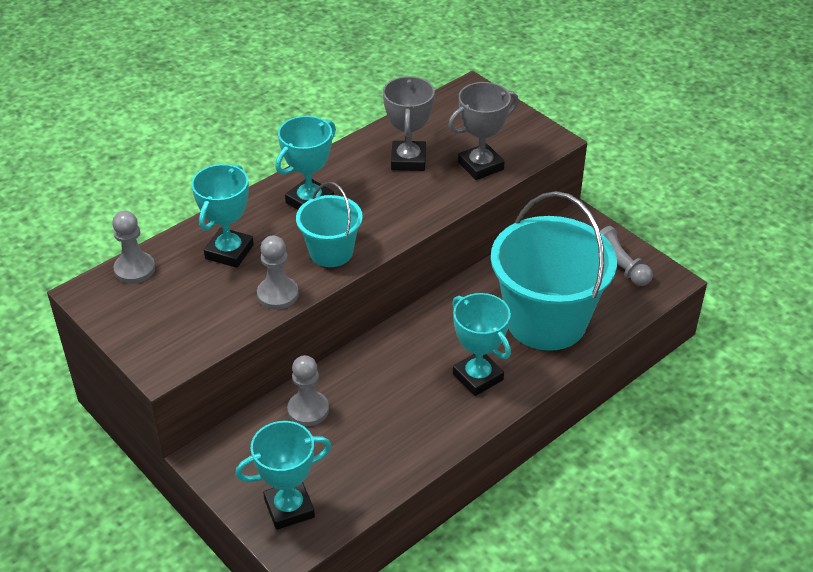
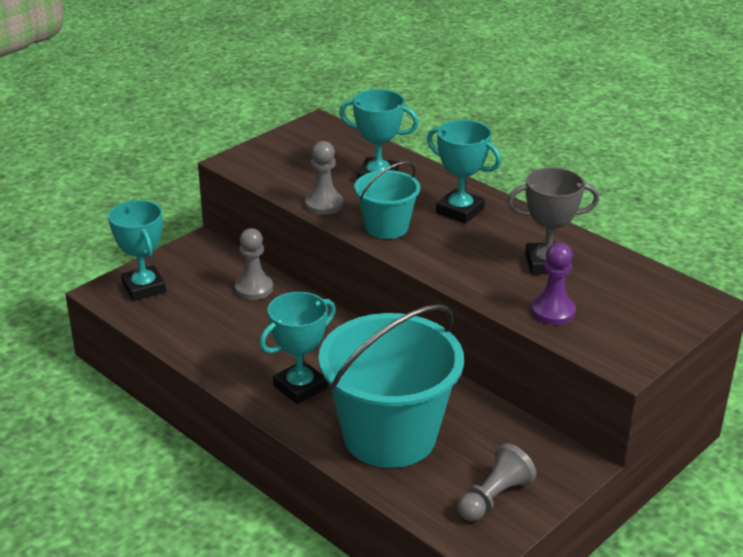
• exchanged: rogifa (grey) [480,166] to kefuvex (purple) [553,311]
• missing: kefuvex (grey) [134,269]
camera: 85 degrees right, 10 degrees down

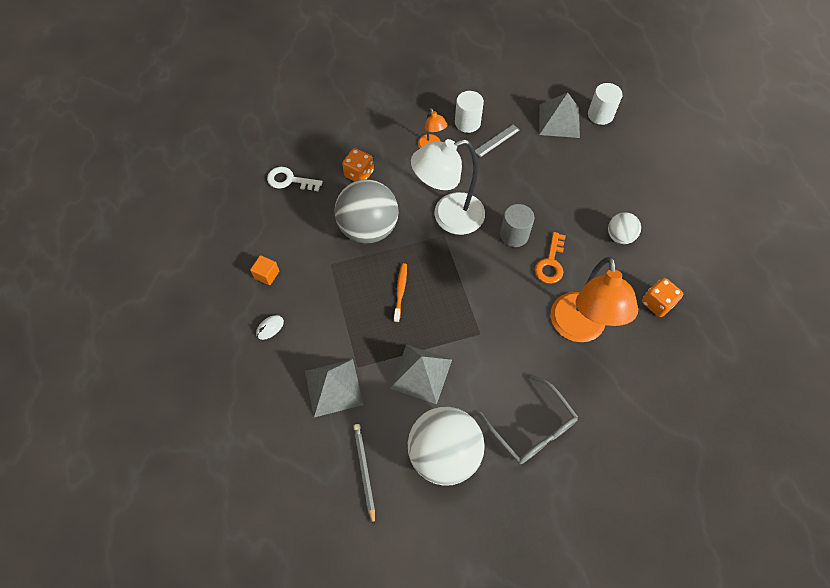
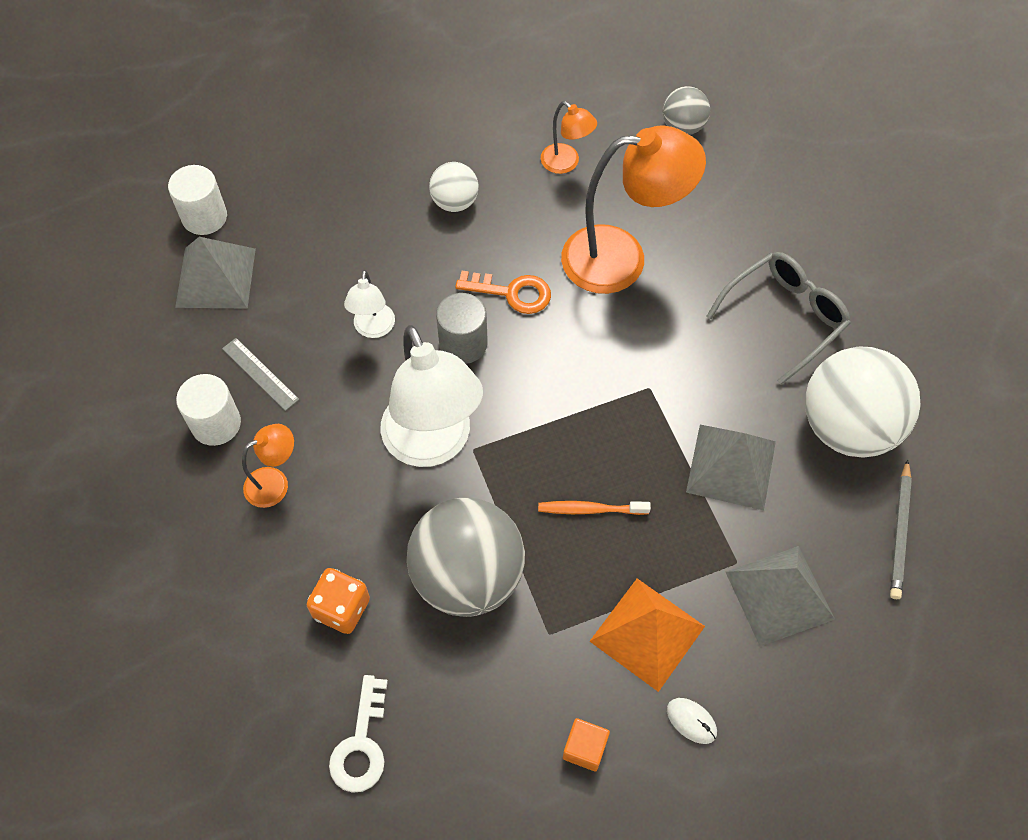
• appeared: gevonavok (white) [373,329]
• exchanged: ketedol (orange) [657,303] to gevonavok (orange) [566,163]
• appeared: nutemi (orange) [647,633]
• appeared: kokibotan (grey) [683,126]
• spun: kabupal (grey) [364,471] = [899,532] 60 degrees counterclockwise
camera: 95 degrees left, 0 degrees up

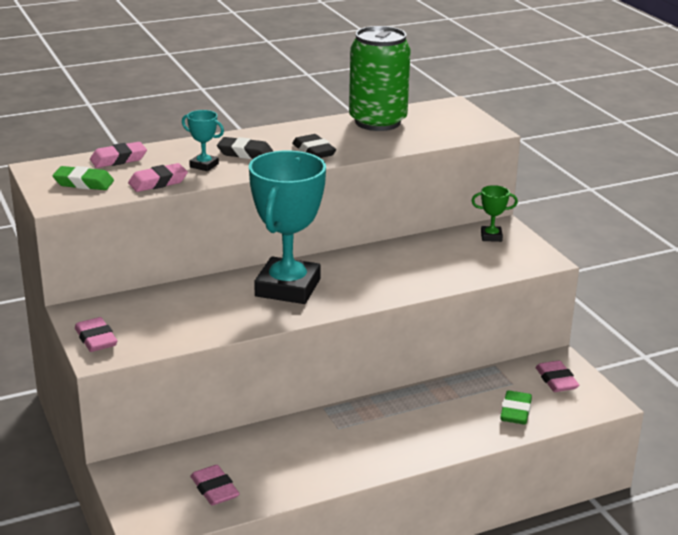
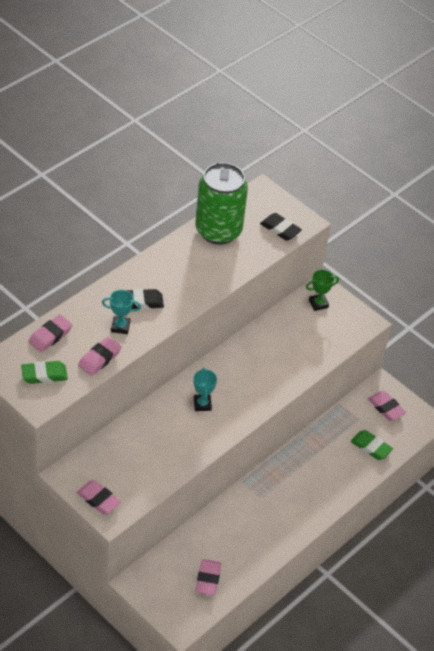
• size: rogifa (turquoise) [287,288] = [202,404] x0.41
• spun: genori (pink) [214,489] = [208,579] 60 degrees clockwise
• relocated: genori (black) [313,151] to [280,229]
• spun: genori (green) [515,412] = [371,447] 45 degrees counterclockwise
camera: 25 degrees left, 20 degrees up

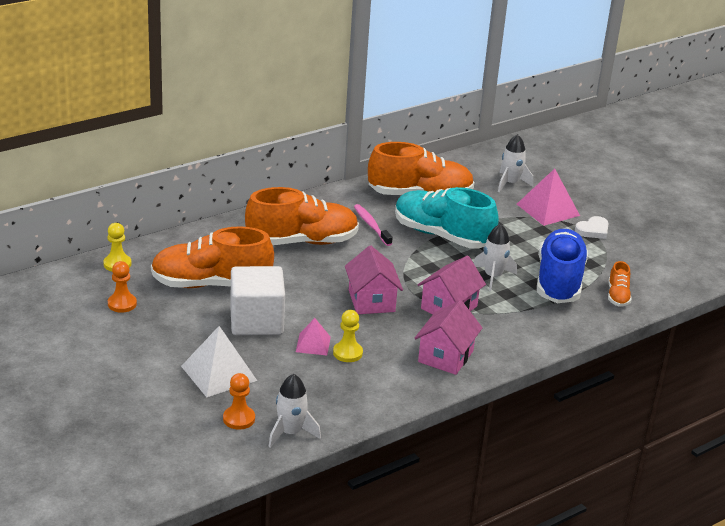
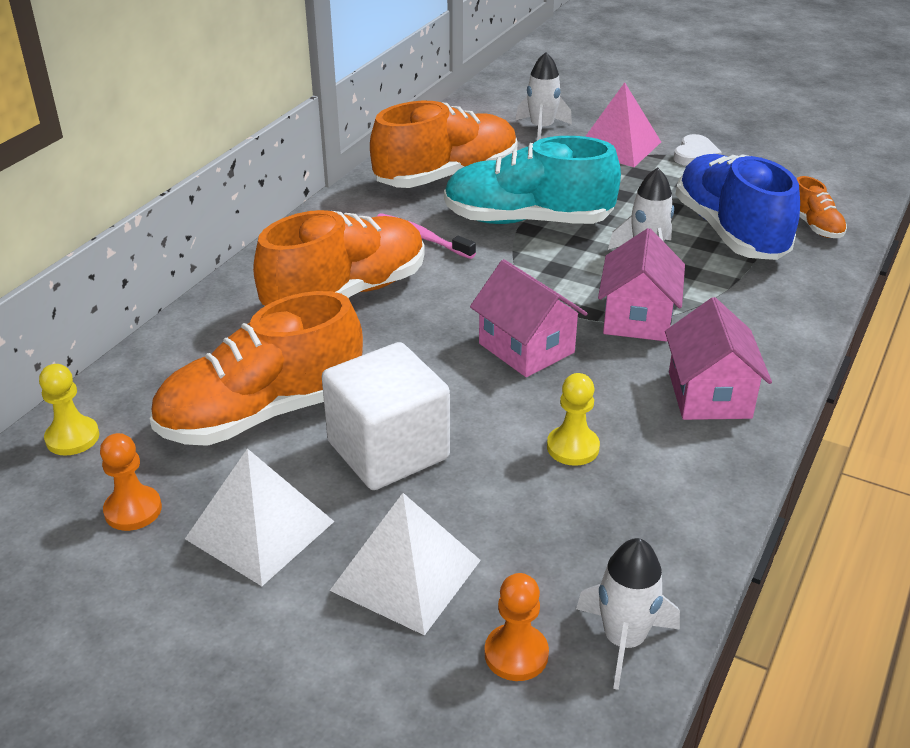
• appeared: nutemi (white) [260,530]
• missing: nutemi (pink) [313,344]
camera: 25 degrees left, 5 degrees up

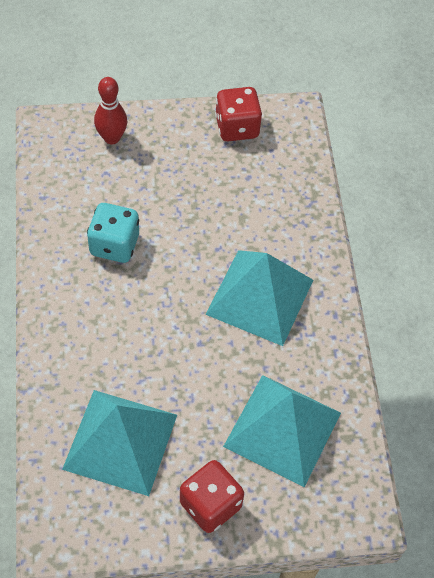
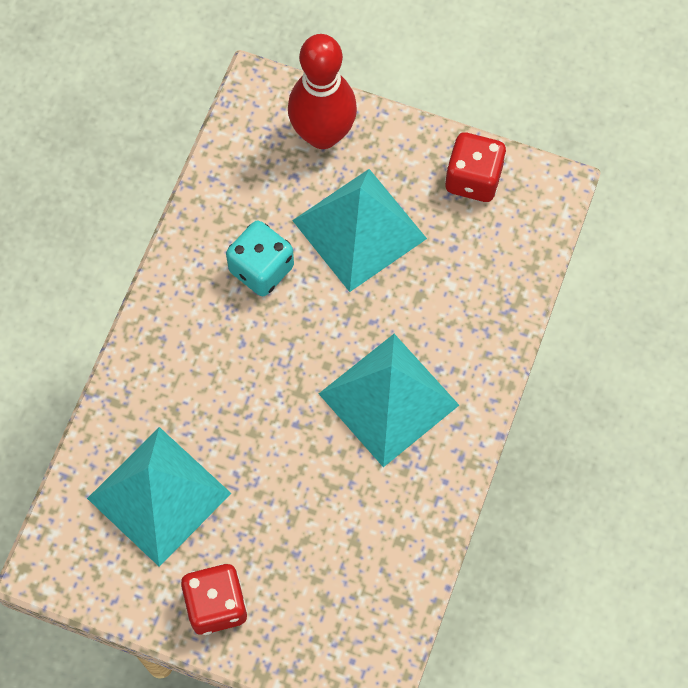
• size: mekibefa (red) [112,138] = [322,134] x1.67
• relocated: nutemi (turquoise) [282,429] to [359,229]
camera: 30 degrees right, 10 degrees up

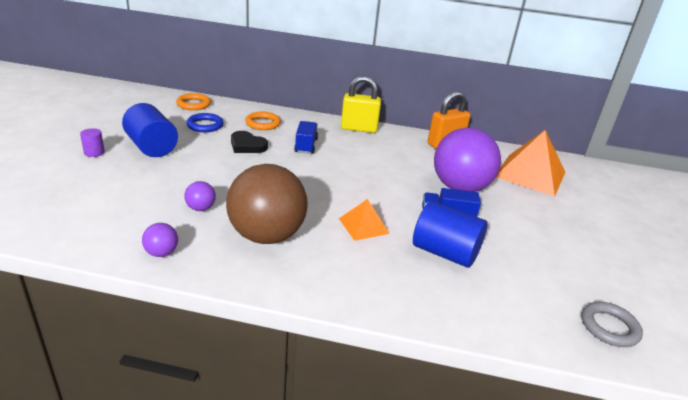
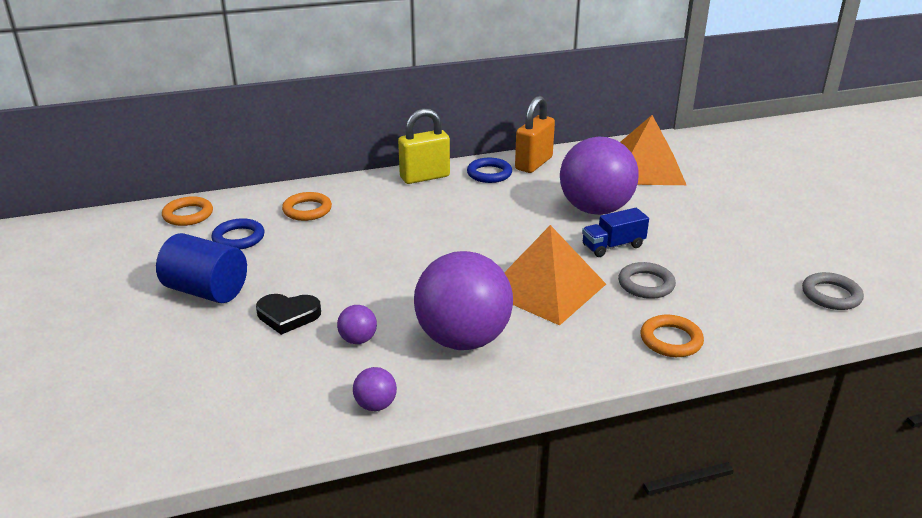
• relocated: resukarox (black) [247,146] to [288,315]
• colour: kokibotan (brown) [266,236] to kokibotan (purple) [463,339]
• appeared: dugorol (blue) [489,174]
• size: nutemi (orange) [363,226] = [546,288] x1.88
• exchanged: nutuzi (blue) [445,253] to dugorol (grey) [646,284]
• appeared: dugorol (orange) [671,340]
• missing: nutuzi (purple) [94,152]
• missing: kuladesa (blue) [306,146]
camera: 25 degrees left, 0 degrees up

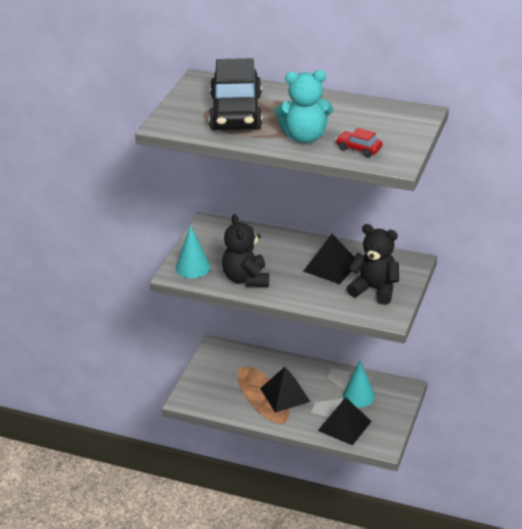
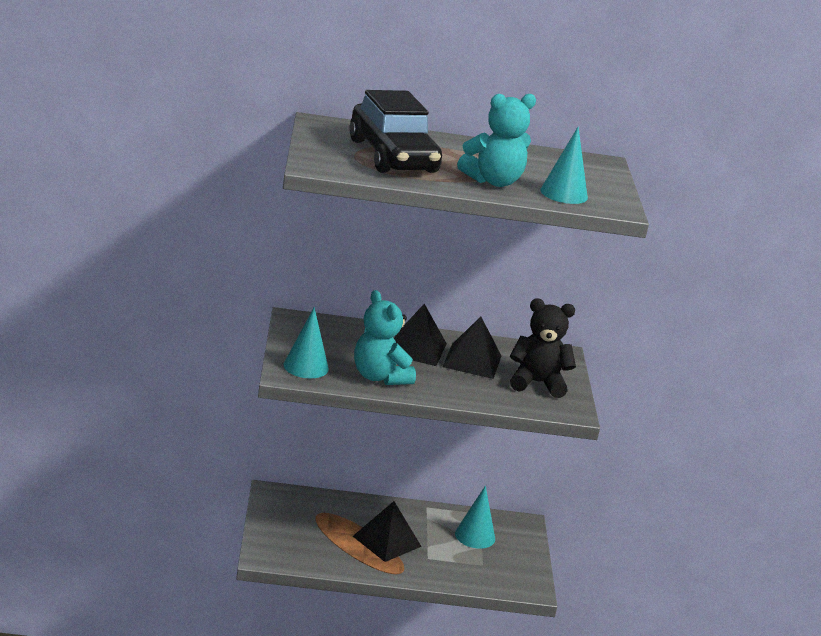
• colour: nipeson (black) [246,279] to nipeson (turquoise) [379,377]
• relocated: nutemi (black) [344,425] to [416,348]
• exchanged: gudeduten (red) [359,149] to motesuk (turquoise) [564,193]
camera: 25 degrees left, 10 degrees down

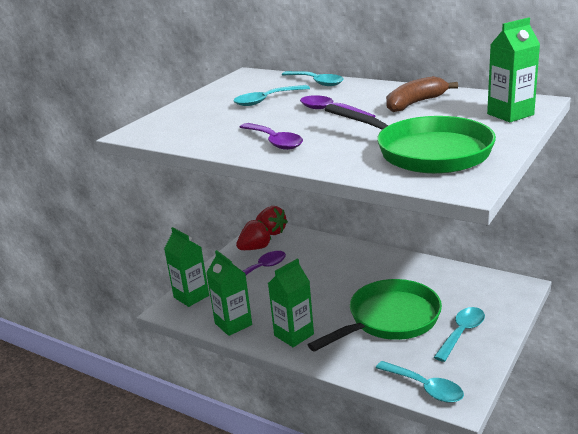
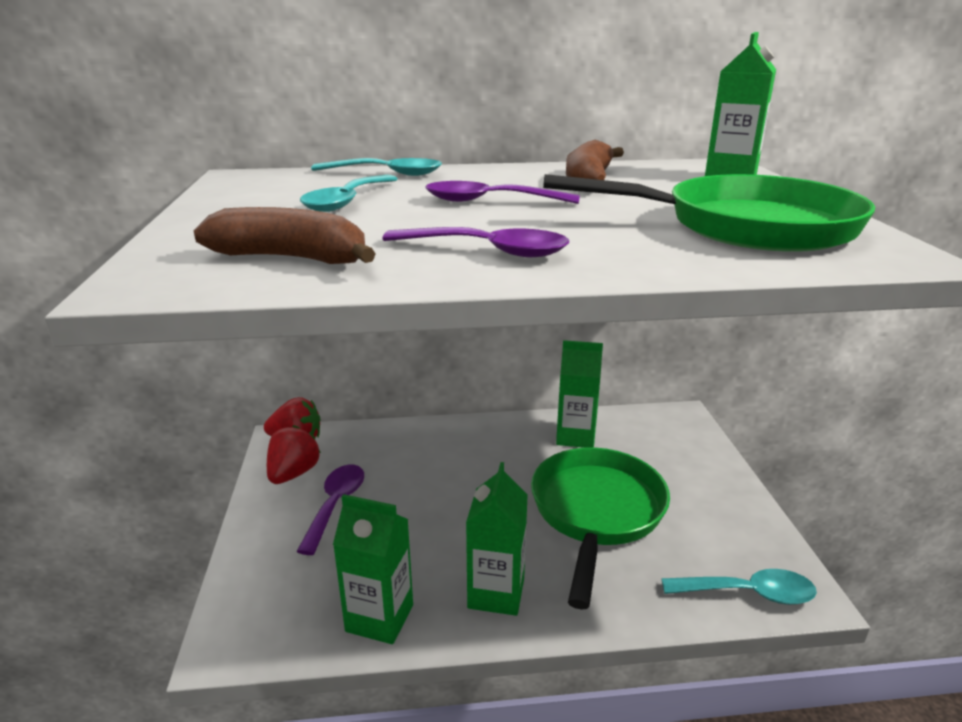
• appeared: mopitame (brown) [292,258]
• relocated: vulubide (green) [191,296] to [575,436]
• missing: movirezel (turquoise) [462,333]
camera: 40 degrees left, 0 degrees up

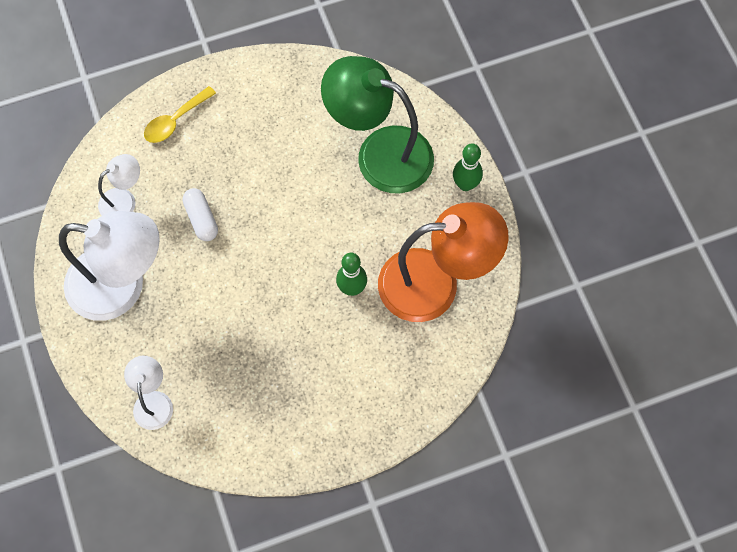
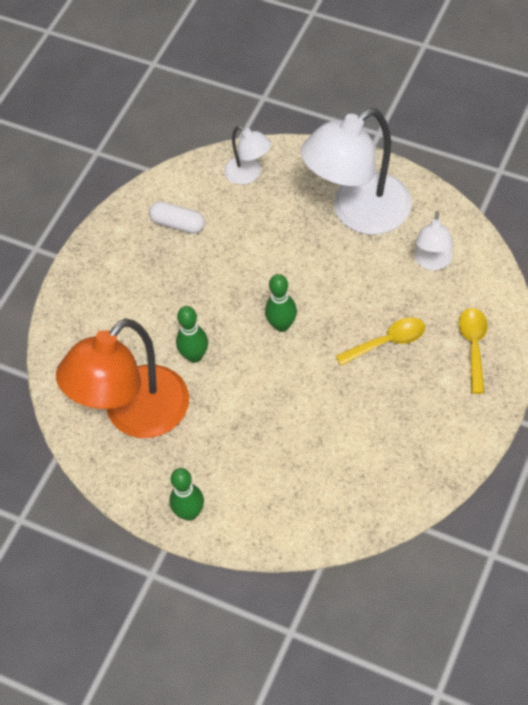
• relocated: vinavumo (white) [201,219] to [178,224]
• appeared: mekibefa (green) [282,325]
• appeared: movirezel (yellow) [387,342]
• missing: gevonavok (green) [380,153]
camera: 140 degrees right, 10 degrees down

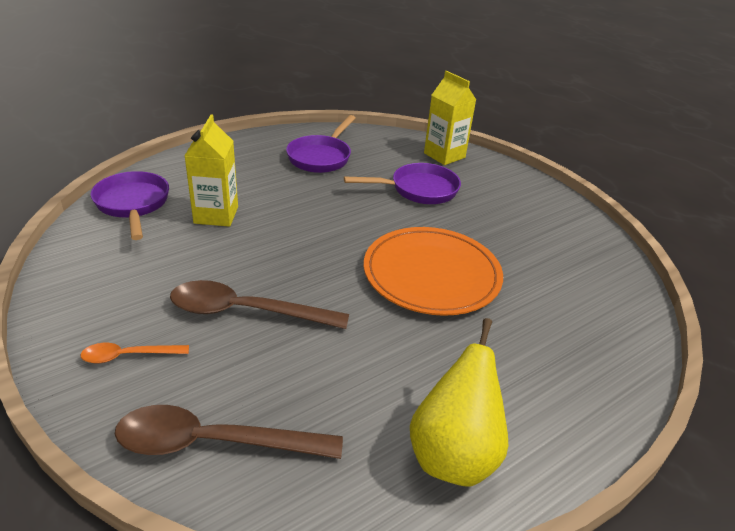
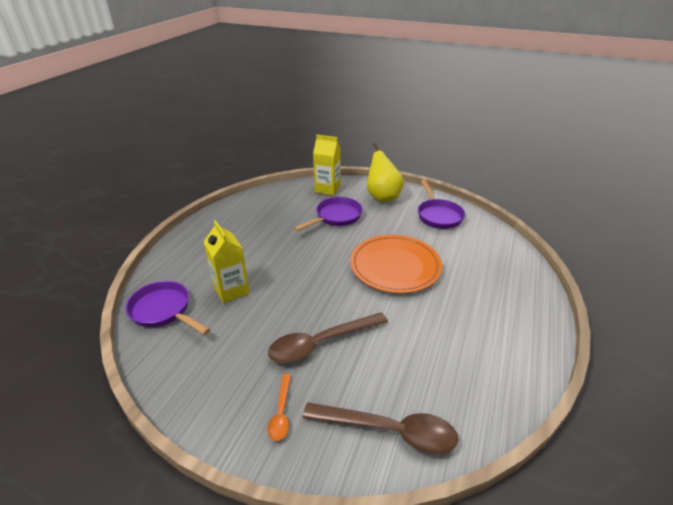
• spun: movirezel (orange) [128,356] = [281,412] 45 degrees counterclockwise
• spun: movirezel (brown) [214,442] = [389,431] 135 degrees counterclockwise
• relocated: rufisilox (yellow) [453,454] to [382,197]
• relocated: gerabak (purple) [321,157] to [438,215]
camera: 30 degrees left, 0 degrees up

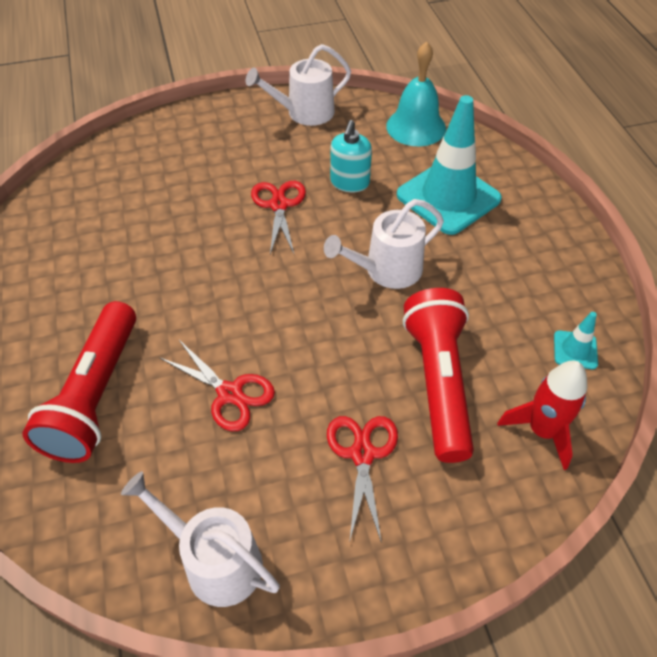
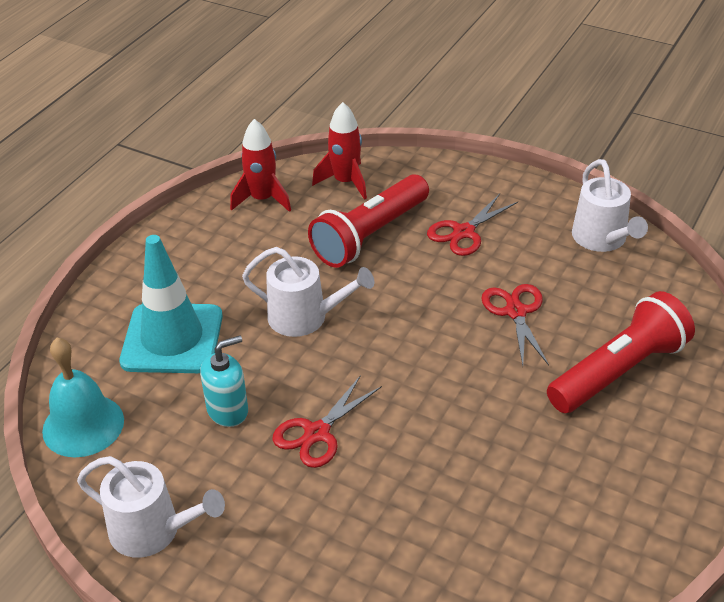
• exchanged: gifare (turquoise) [575,350] to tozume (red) [262,199]
camera: 135 degrees left, 10 degrees down

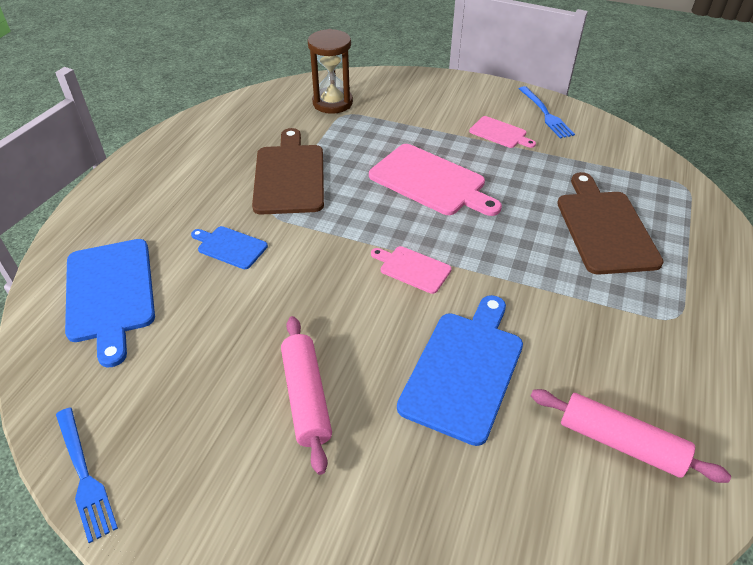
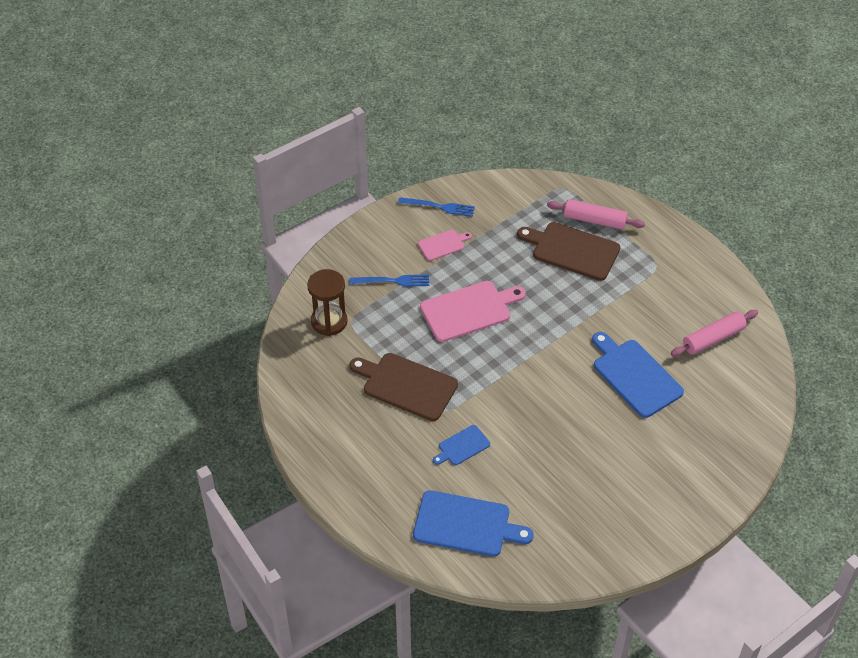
• relocated: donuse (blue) [85,476] to [393,281]
• relocated: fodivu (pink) [306,397] to [594,220]
• missing: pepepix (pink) [412,269]
camera: 60 degrees left, 5 degrees up

